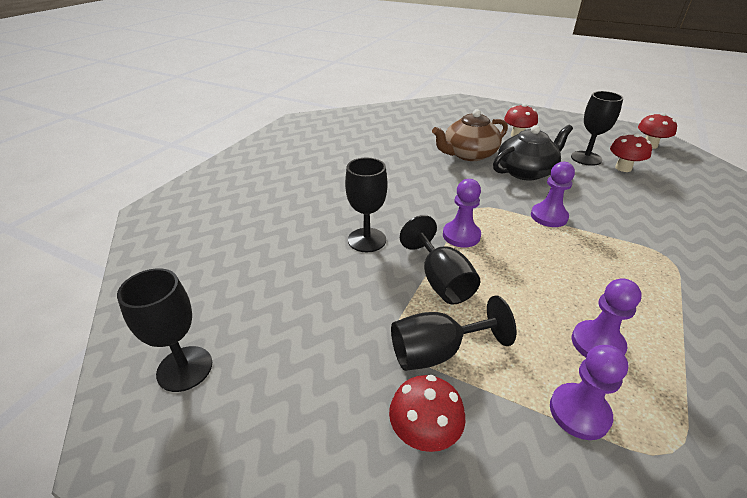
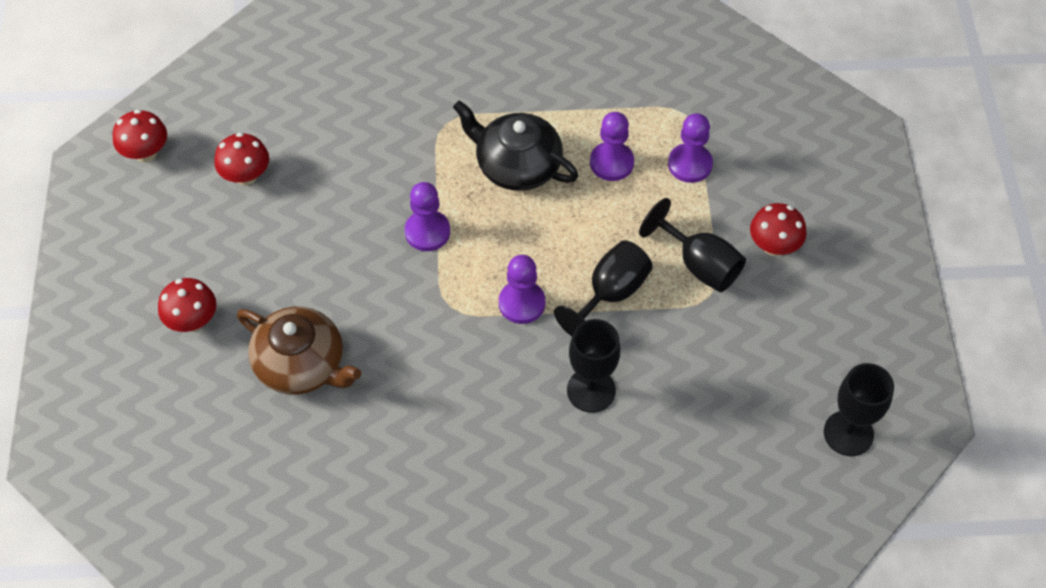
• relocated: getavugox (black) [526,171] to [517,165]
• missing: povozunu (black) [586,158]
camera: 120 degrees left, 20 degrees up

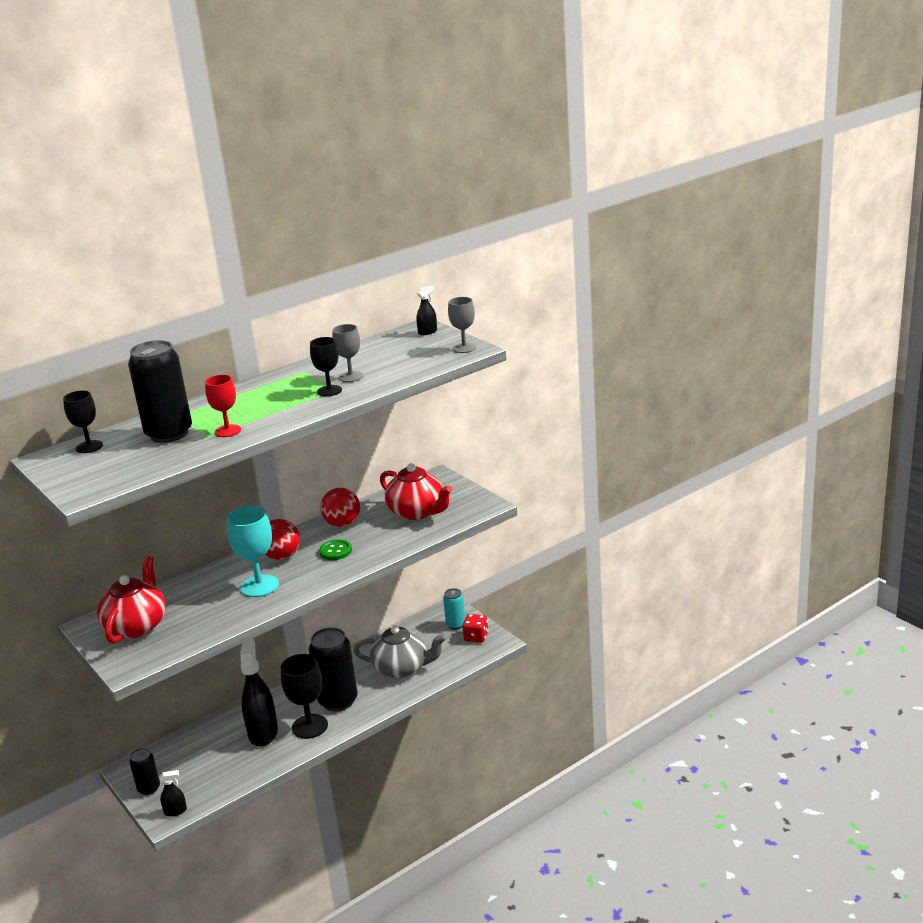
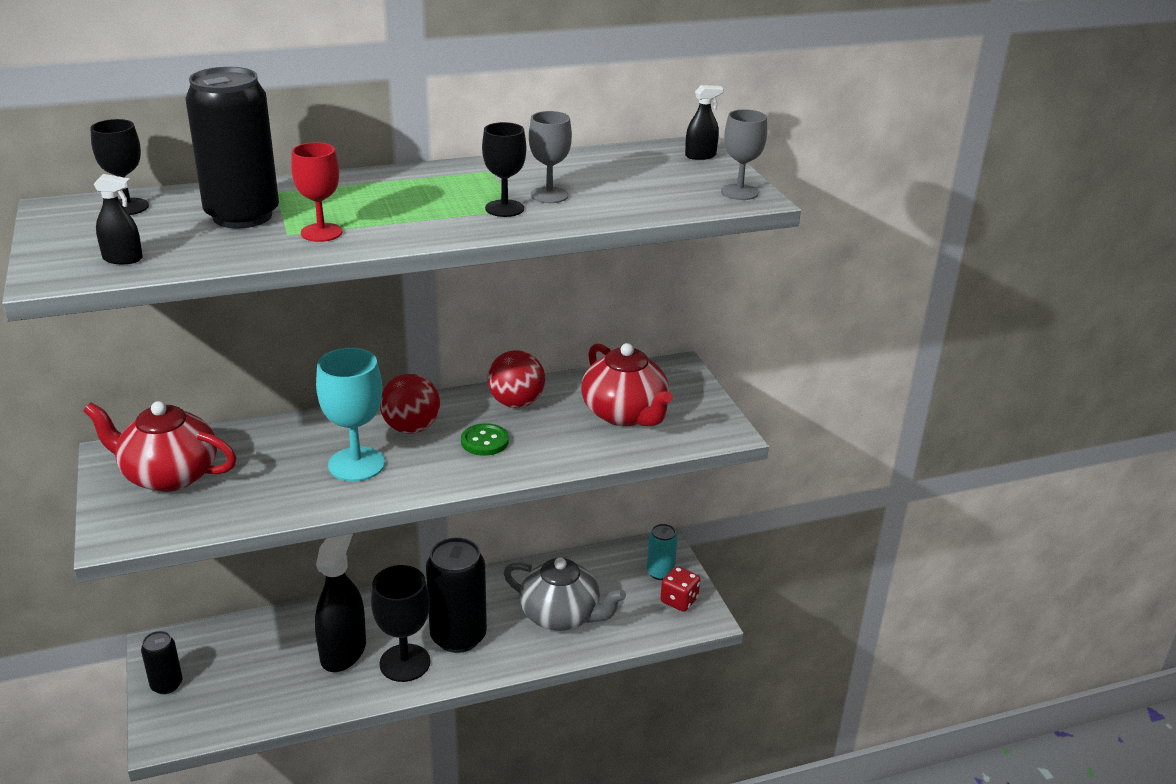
• spun: getavugox (red) [137,626] = [169,475] 105 degrees counterclockwise
• relocated: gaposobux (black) [175,811] to [123,259]
camera: 15 degrees right, 5 degrees up

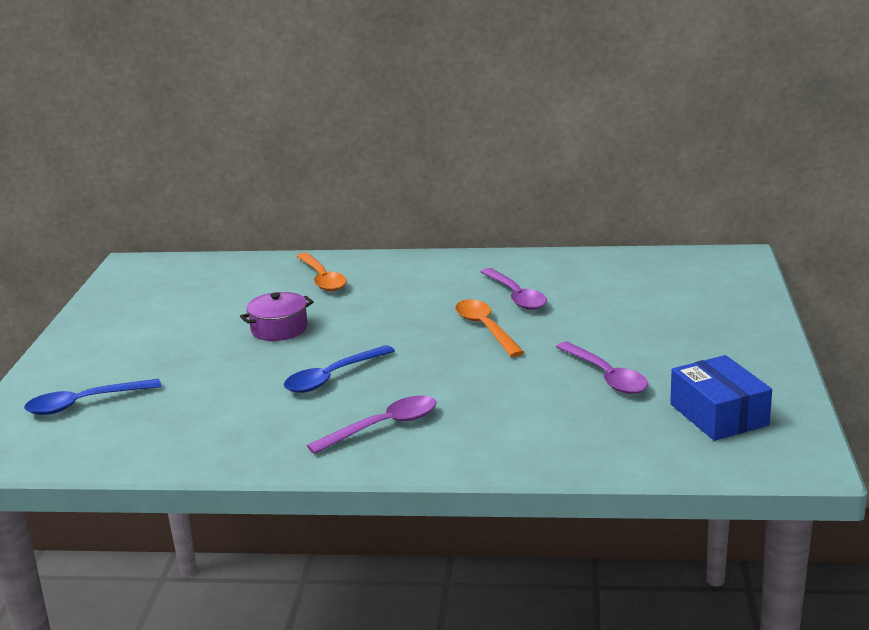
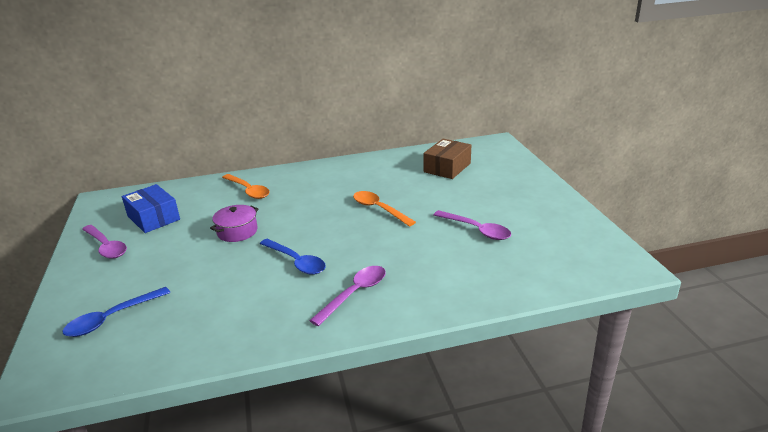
• relocated: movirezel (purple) [516,296] to [106,247]
• relocated: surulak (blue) [718,415] to [153,218]
• spun: movirezel (blue) [332,377] = [296,262] 75 degrees counterclockwise
• appeared: surulak (brown) [447,167]
camera: 20 degrees left, 5 degrees up

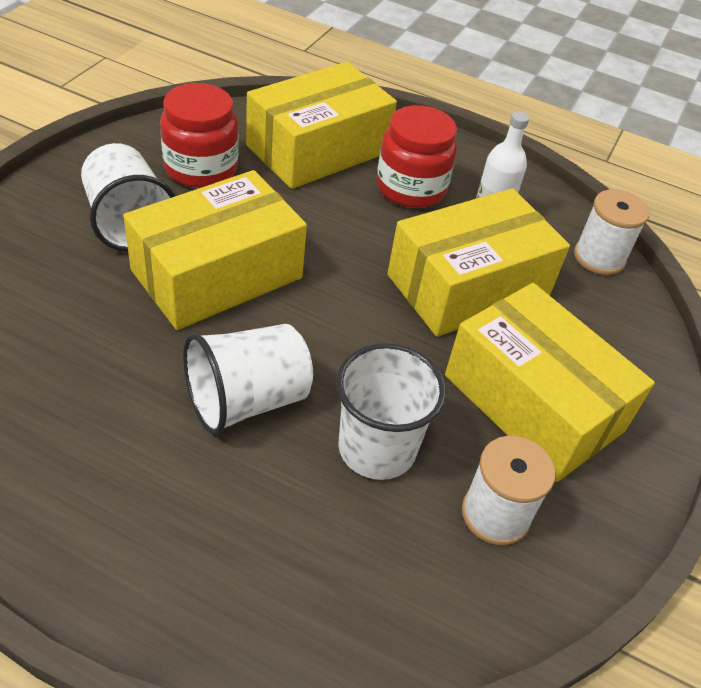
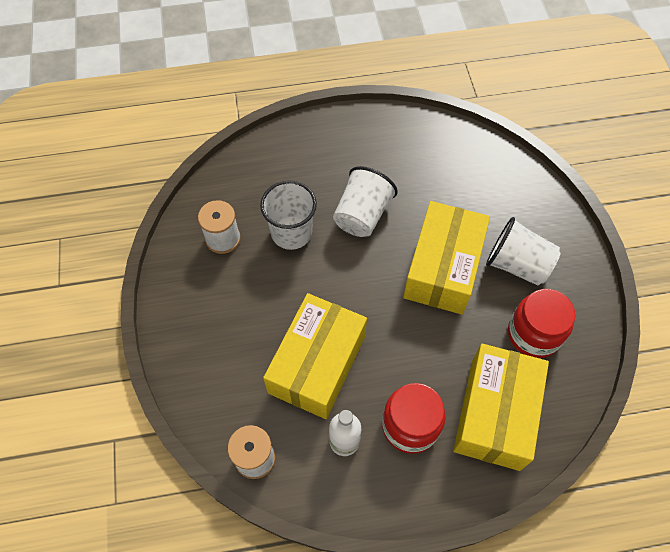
• missing: surulak (yellow) [533,403]
camera: 150 degrees right, 15 degrees up

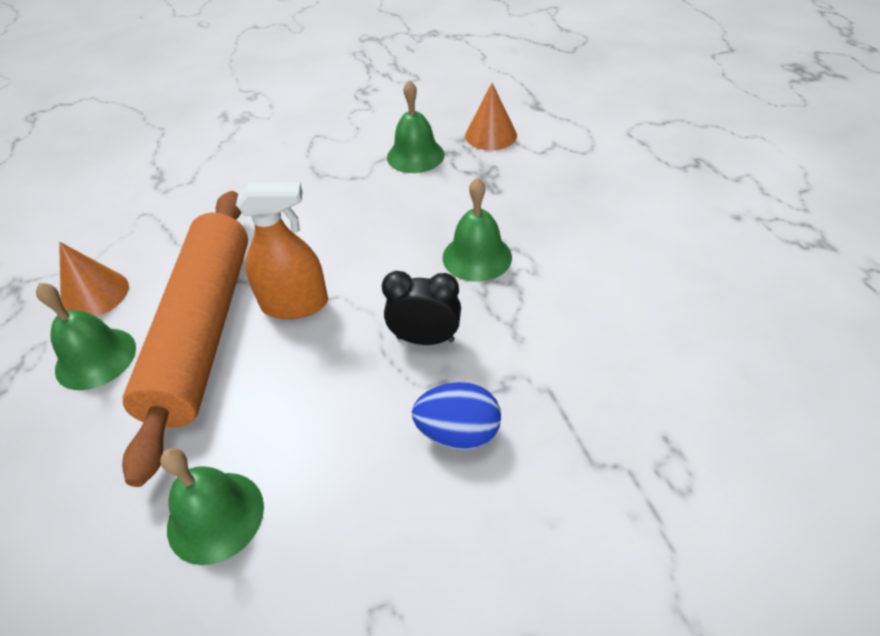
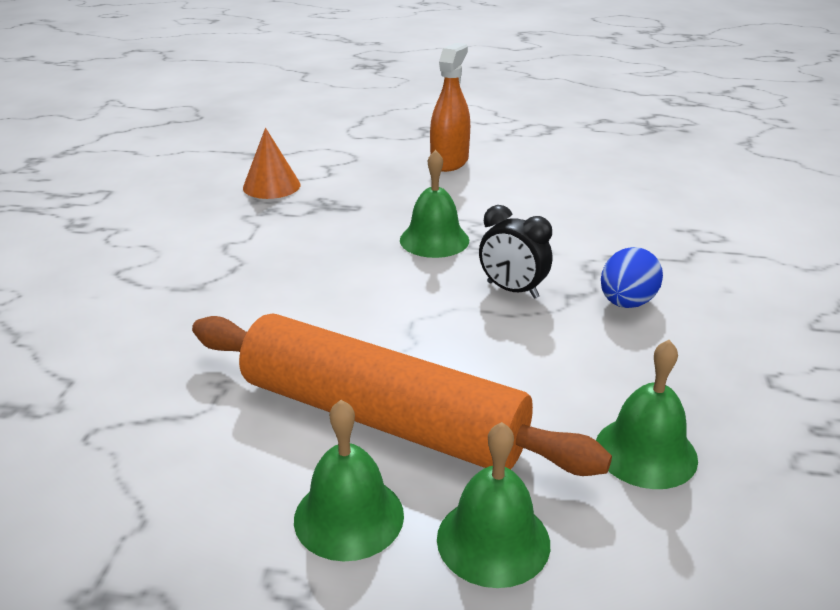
• relocated: gaposobux (orange) [295,304] to [449,162]
• relocated: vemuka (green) [415,155] to [493,540]
• spun: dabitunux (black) [425,339] = [512,290] 90 degrees counterclockwise
• missing: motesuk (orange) [95,294]
camera: 65 degrees left, 15 degrees down

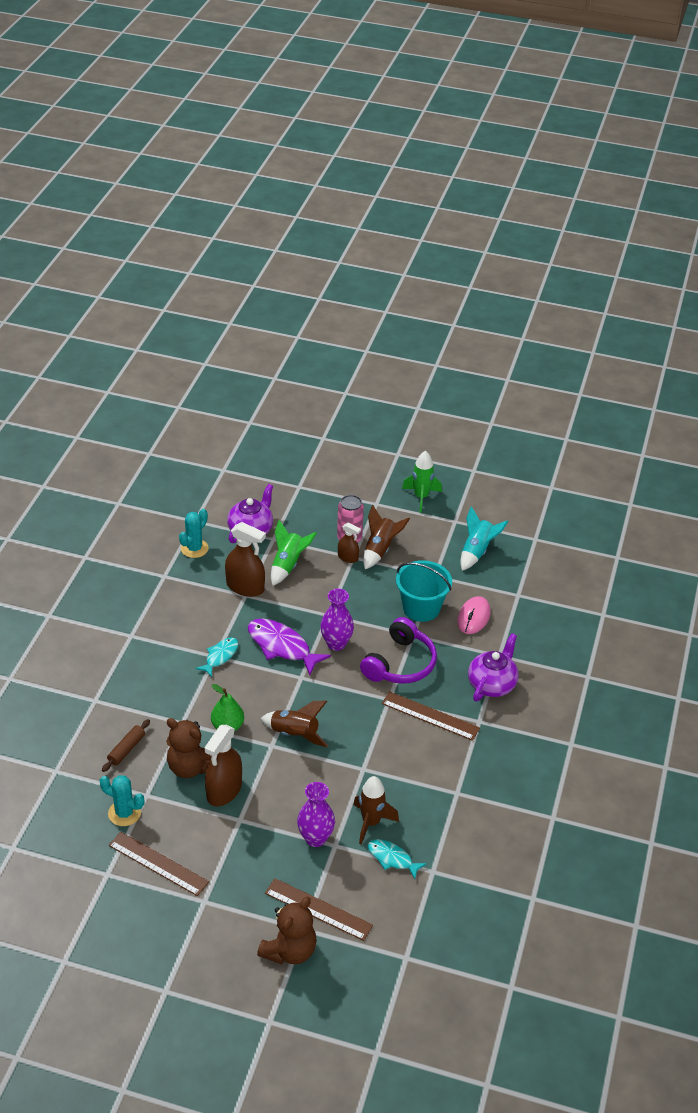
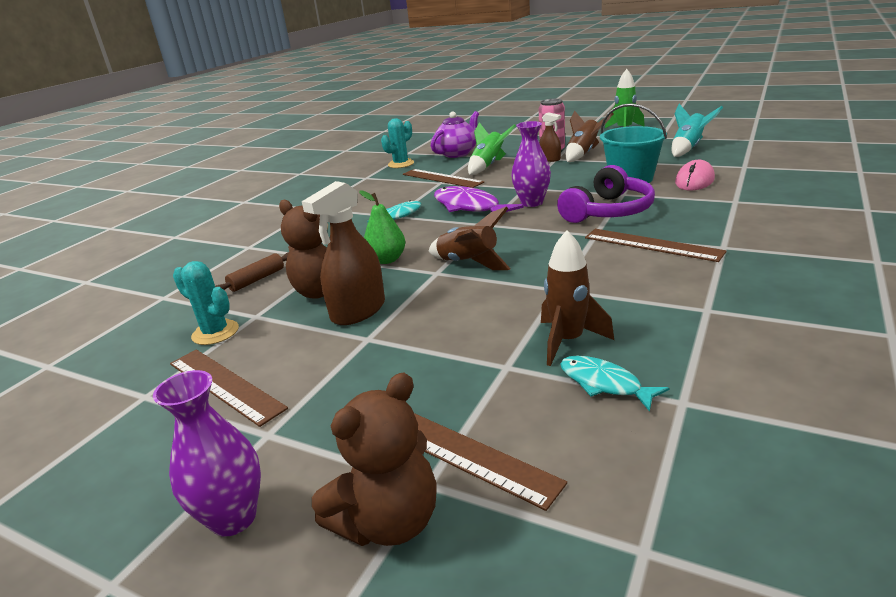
• relocated: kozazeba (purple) [315,838] to [233,518]
• exchanged: gaposobux (brown) [245,587] to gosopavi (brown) [441,178]
• missing: getavugox (purple) [492,684]
camera: 15 degrees right, 15 degrees down

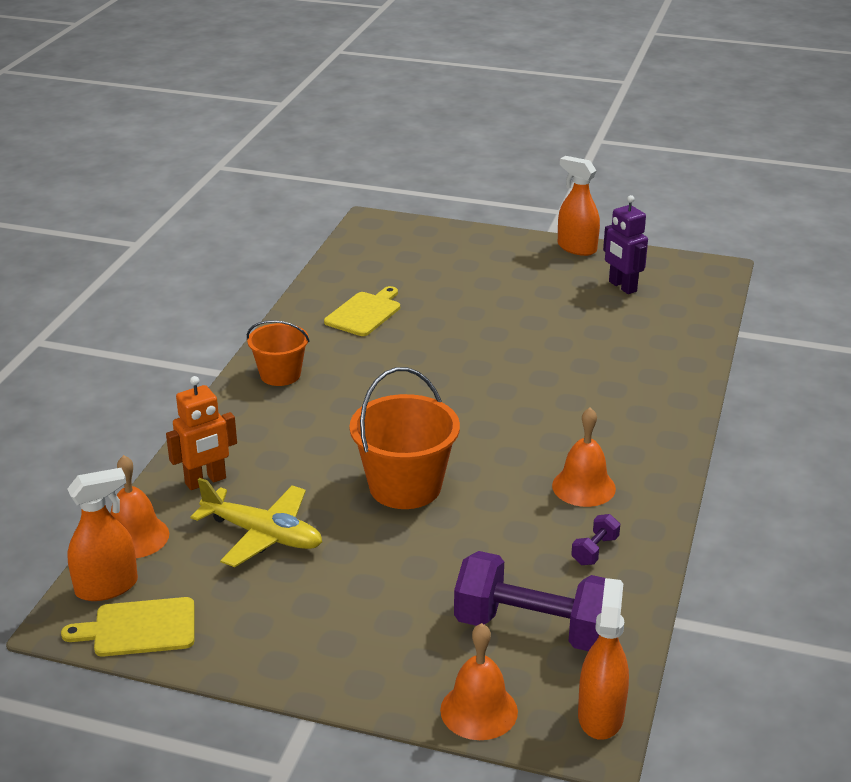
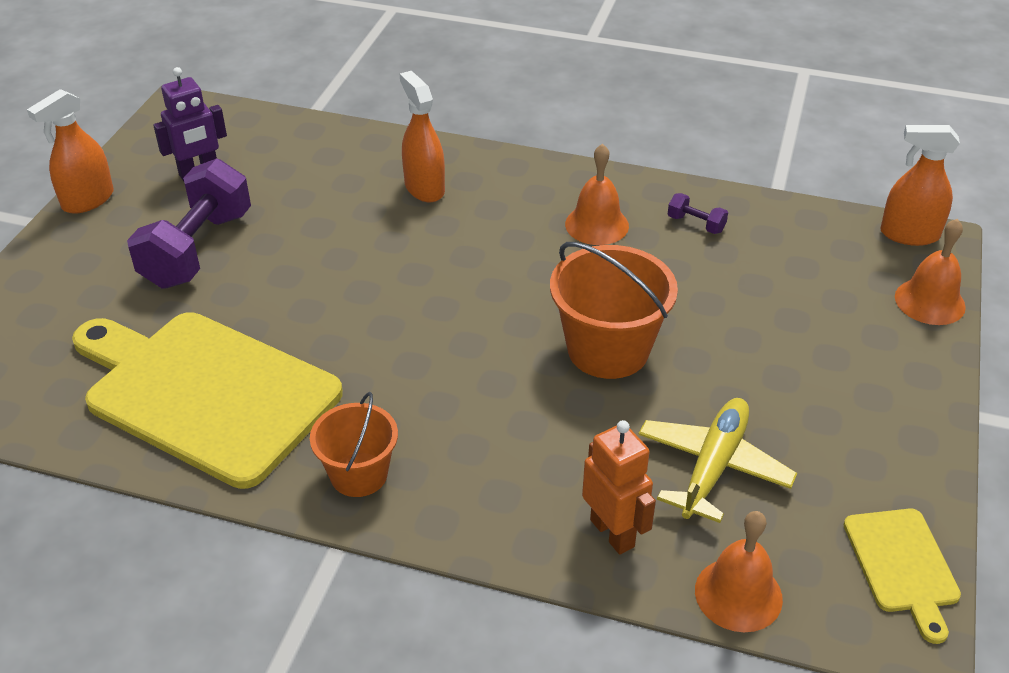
• size: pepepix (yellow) [365,313] = [206,393] x2.17
• relocated: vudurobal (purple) [534,629] to [198,249]
• relocated: gaposobux (orange) [107,587] to [424,188]
camera: 90 degrees left, 10 degrees up

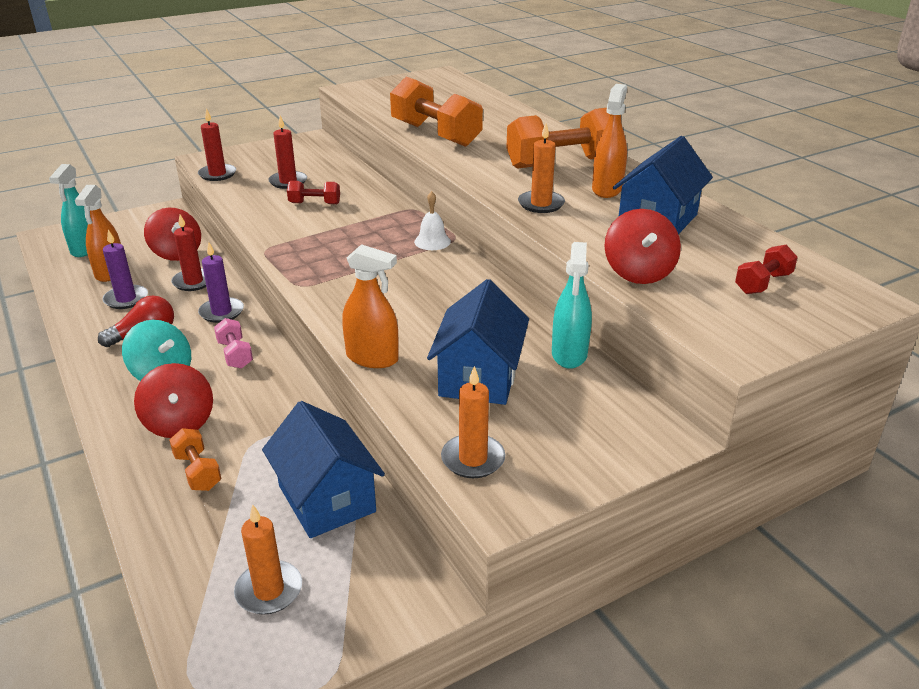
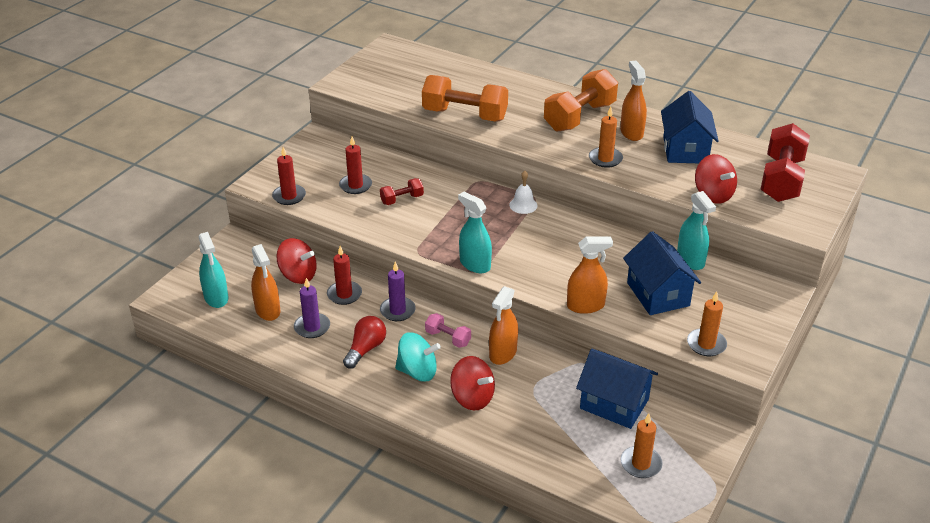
• appeared: gaposobux (turquoise) [475,264]
• appeared: gaposobux (orange) [503,353]
• size: vudurobal (red) [763,283] = [781,179] x2.04
• missing: vudurobal (orange) [197,471]
camera: 30 degrees left, 5 degrees up

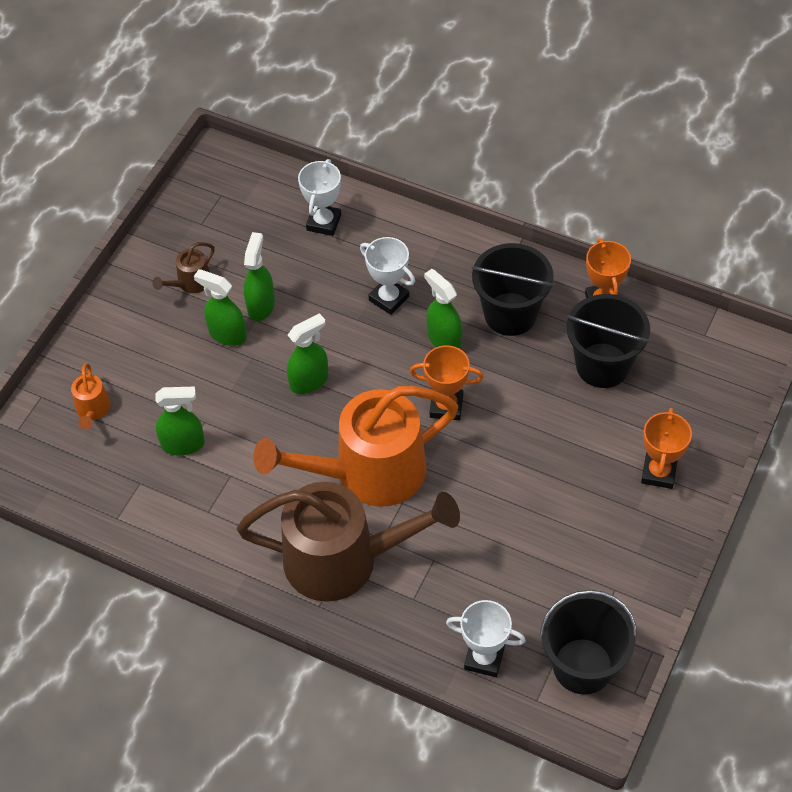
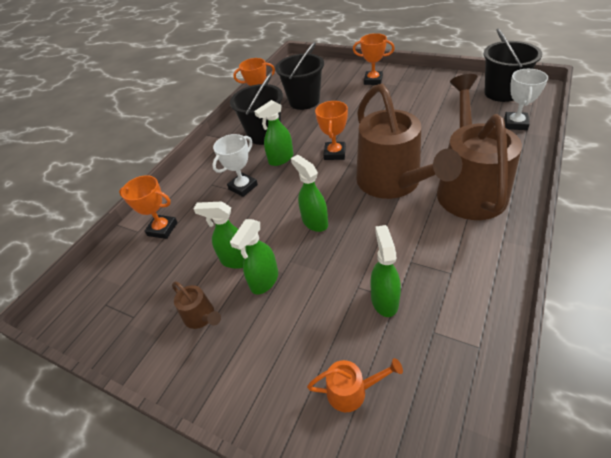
• colour: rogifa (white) [324,222] to rogifa (orange) [162,229]
• colour: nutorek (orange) [367,473] to nutorek (brown) [393,183]
camera: 85 degrees left, 10 degrees down

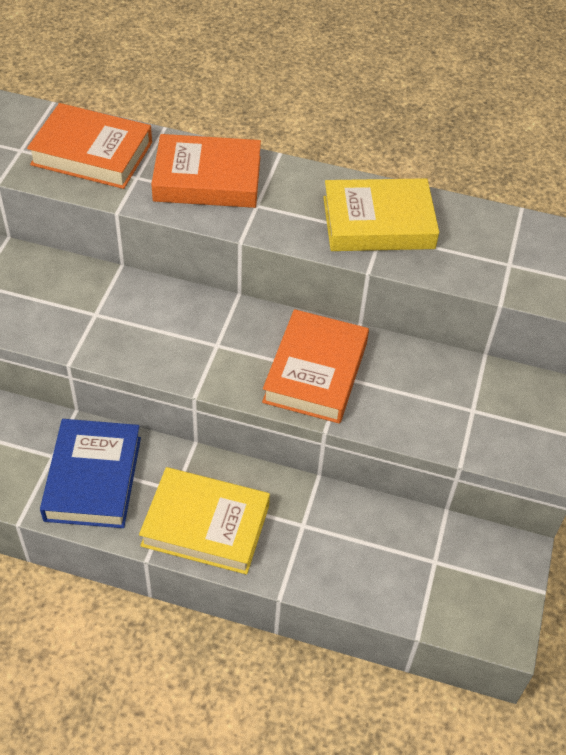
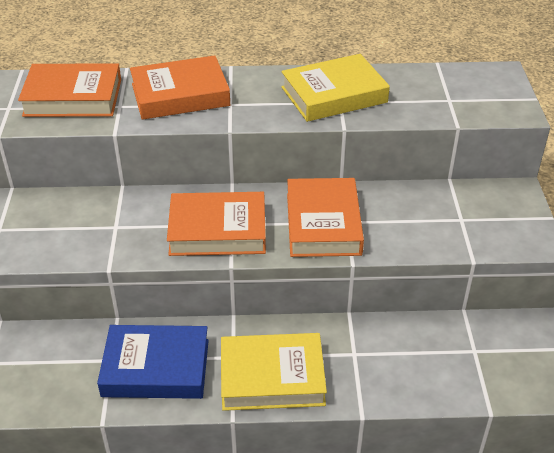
• spun: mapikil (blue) [93,478] = [156,368] 75 degrees counterclockwise
• appeared: mapikil (orange) [218,230]
camera: 15 degrees left, 10 degrees down

